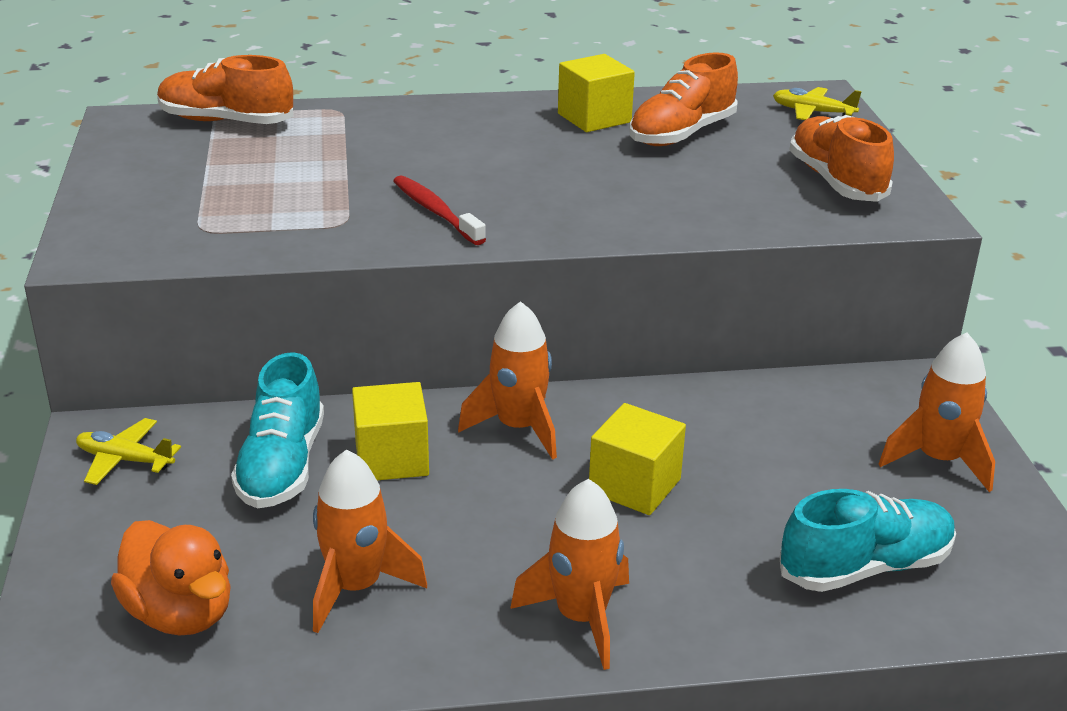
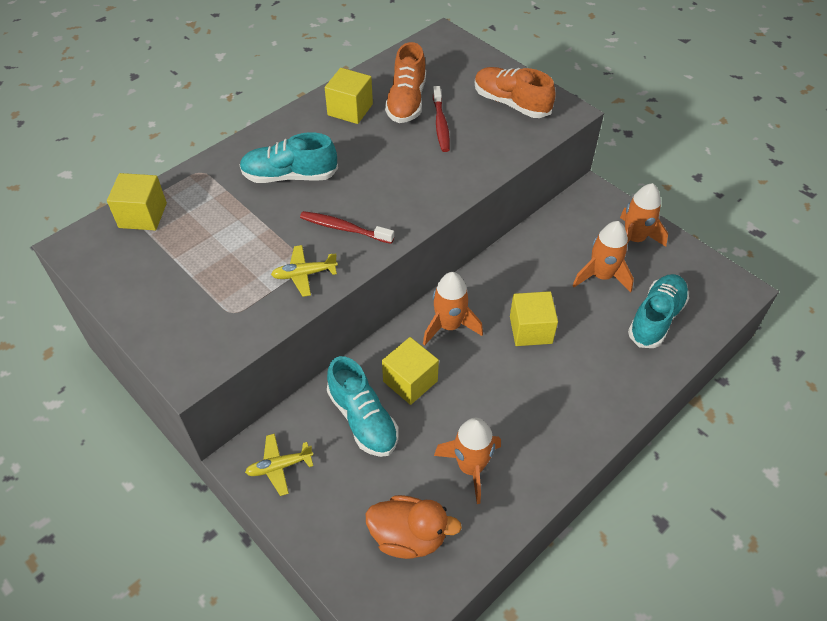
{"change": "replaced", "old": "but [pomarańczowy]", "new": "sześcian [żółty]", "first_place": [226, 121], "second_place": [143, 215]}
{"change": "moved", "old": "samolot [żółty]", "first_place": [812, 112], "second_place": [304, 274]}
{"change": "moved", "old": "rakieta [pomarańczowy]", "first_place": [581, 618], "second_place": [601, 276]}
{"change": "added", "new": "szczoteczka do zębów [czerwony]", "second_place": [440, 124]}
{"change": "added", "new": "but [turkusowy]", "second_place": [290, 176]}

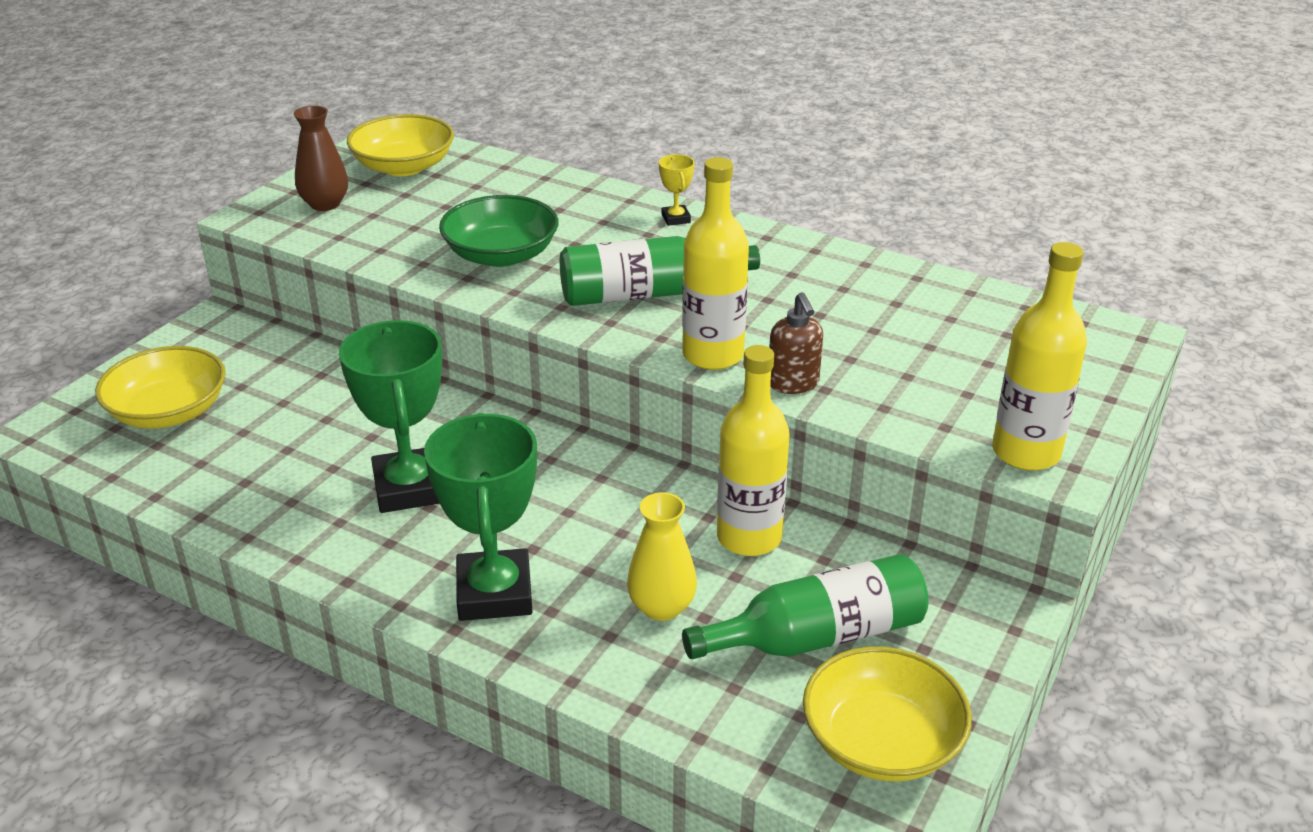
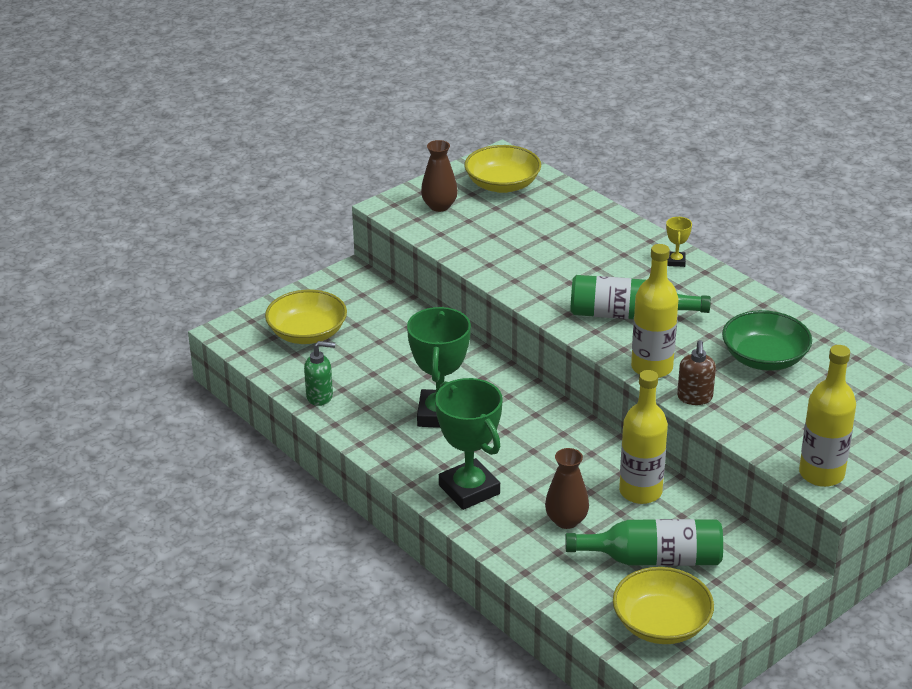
{"change": "moved", "old": "miska [zielony]", "first_place": [501, 255], "second_place": [764, 358]}
{"change": "turned", "old": "puchar [zielony]", "first_place": [494, 593], "second_place": [469, 489], "degrees": -45}
{"change": "recoloured", "old": "wazon [żółty]", "new": "wazon [brązowy]", "first_place": [661, 607], "second_place": [566, 520]}
{"change": "added", "new": "dozownik mydła [zielony]", "second_place": [320, 396]}

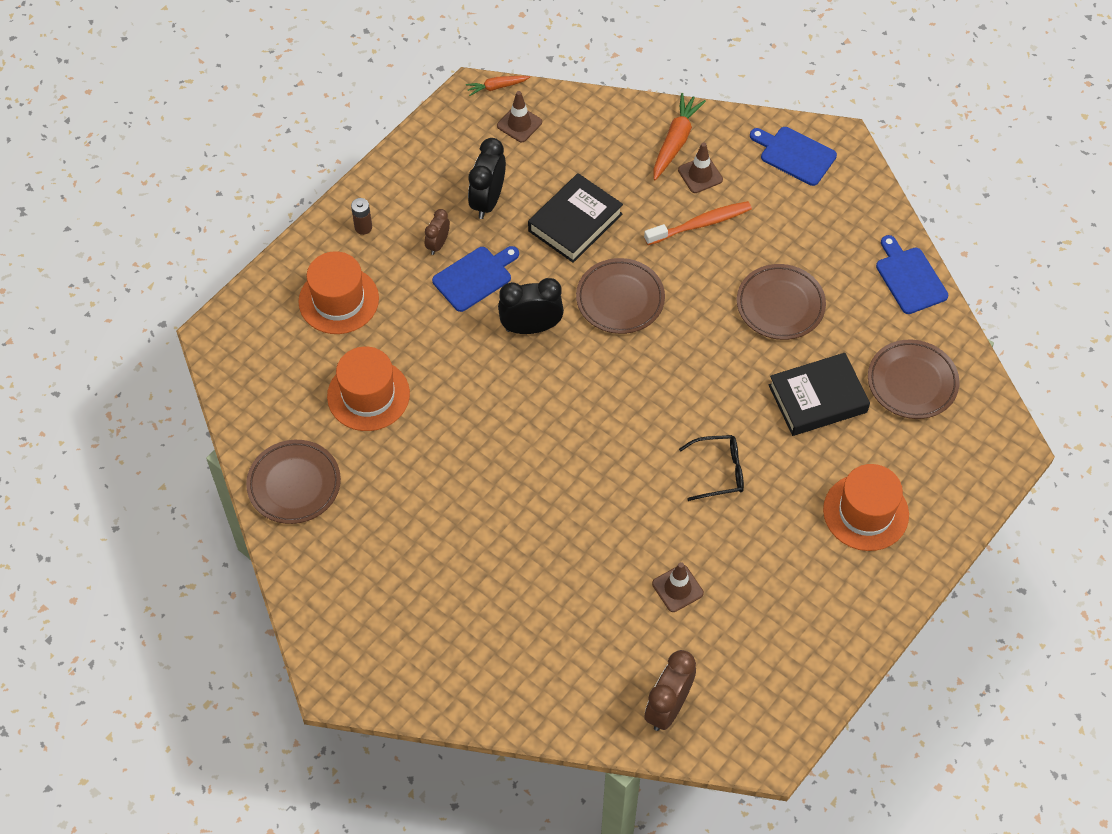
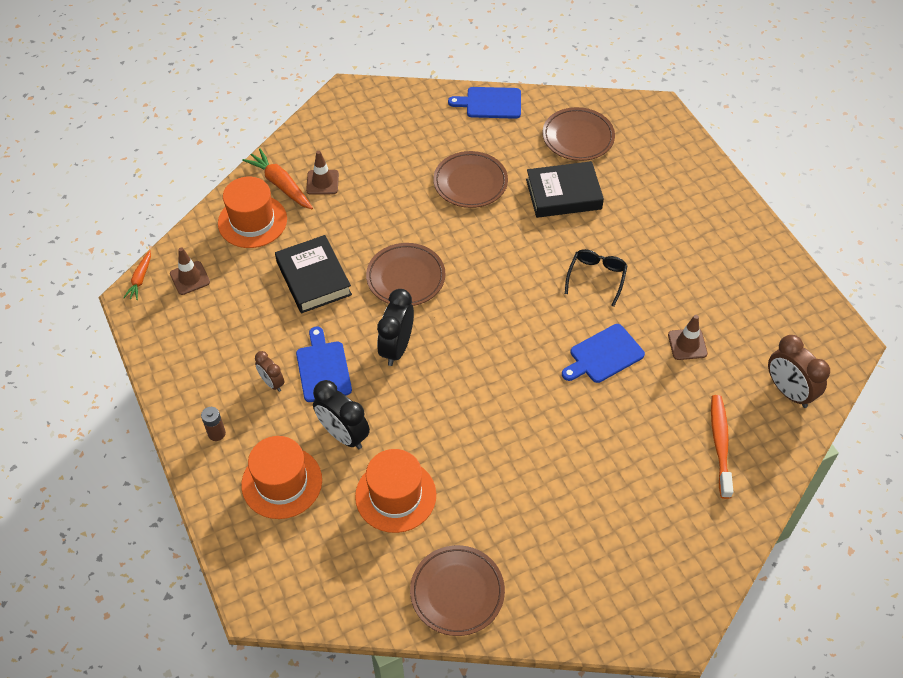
{"change": "moved", "old": "deska do krojenia [niebieski]", "first_place": [795, 154], "second_place": [603, 355]}
{"change": "moved", "old": "budzik [czarny]", "first_place": [487, 201], "second_place": [343, 435]}
{"change": "moved", "old": "szczoteczka do zębów [pomarańczowy]", "first_place": [701, 224], "second_place": [720, 444]}
{"change": "turned", "old": "książka [czarny]", "first_place": [817, 399], "second_place": [563, 194], "degrees": 75}
{"change": "moved", "old": "kapelusz [pomarańczowy]", "first_place": [865, 512], "second_place": [252, 221]}

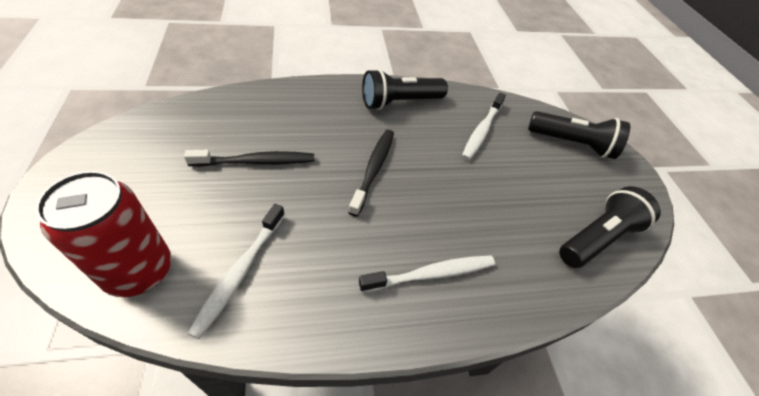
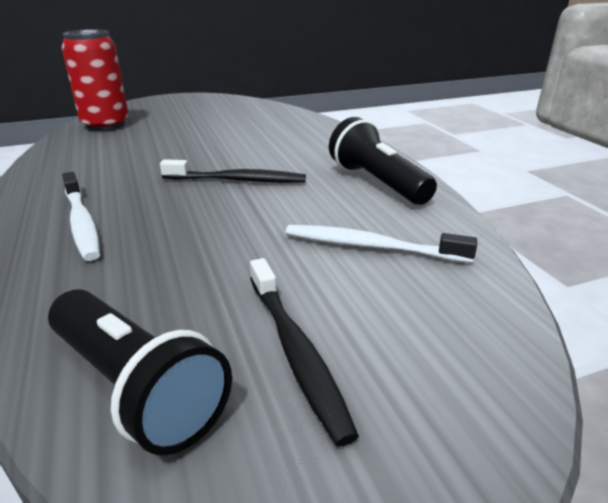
{"change": "removed", "old": "latarka [czarny]", "first_place": [572, 144]}
{"change": "moved", "old": "szczoteczka do zębów [czarny]", "first_place": [256, 162], "second_place": [296, 351]}
{"change": "removed", "old": "szczoteczka do zębów [biały]", "first_place": [240, 272]}

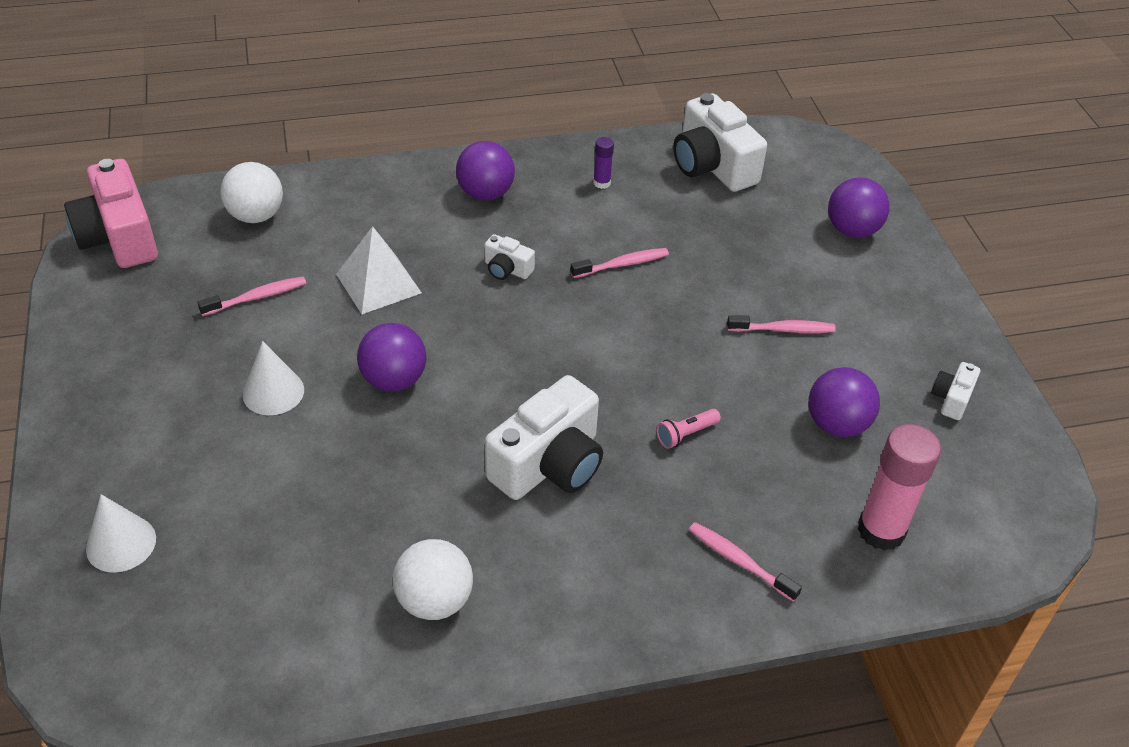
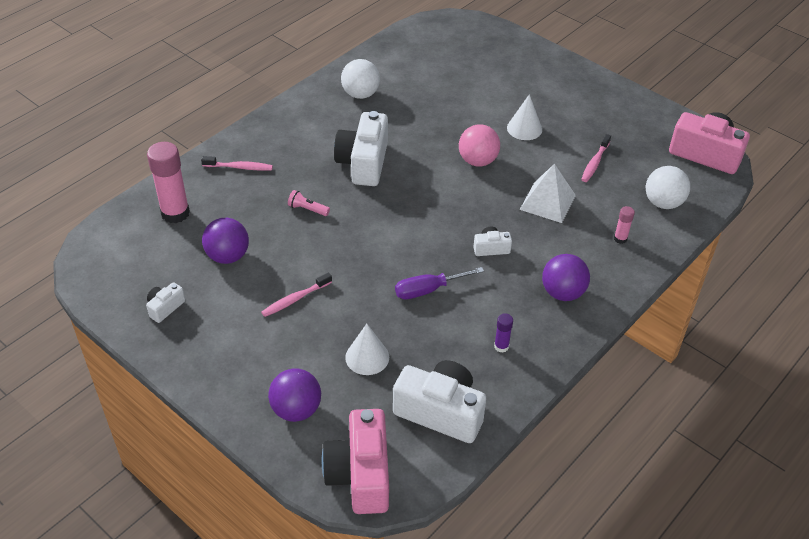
{"change": "replaced", "old": "szczoteczka do zębów [różowy]", "new": "śrubokręt [fioletowy]", "first_place": [622, 264], "second_place": [428, 290]}
{"change": "recoloured", "old": "piłka [fioletowy]", "new": "piłka [różowy]", "first_place": [394, 380], "second_place": [477, 161]}
{"change": "turned", "old": "aparat fotograficzny [biały]", "first_place": [951, 399], "second_place": [165, 307], "degrees": -135}
{"change": "turned", "old": "latarka [różowy]", "first_place": [686, 434], "second_place": [307, 209], "degrees": -90}
{"change": "moved", "old": "stożek [biały]", "first_place": [121, 543], "second_place": [367, 357]}
{"change": "added", "new": "klej w sztyfcie [różowy]", "second_place": [620, 239]}
{"change": "added", "new": "aparat fotograficzny [różowy]", "second_place": [360, 474]}

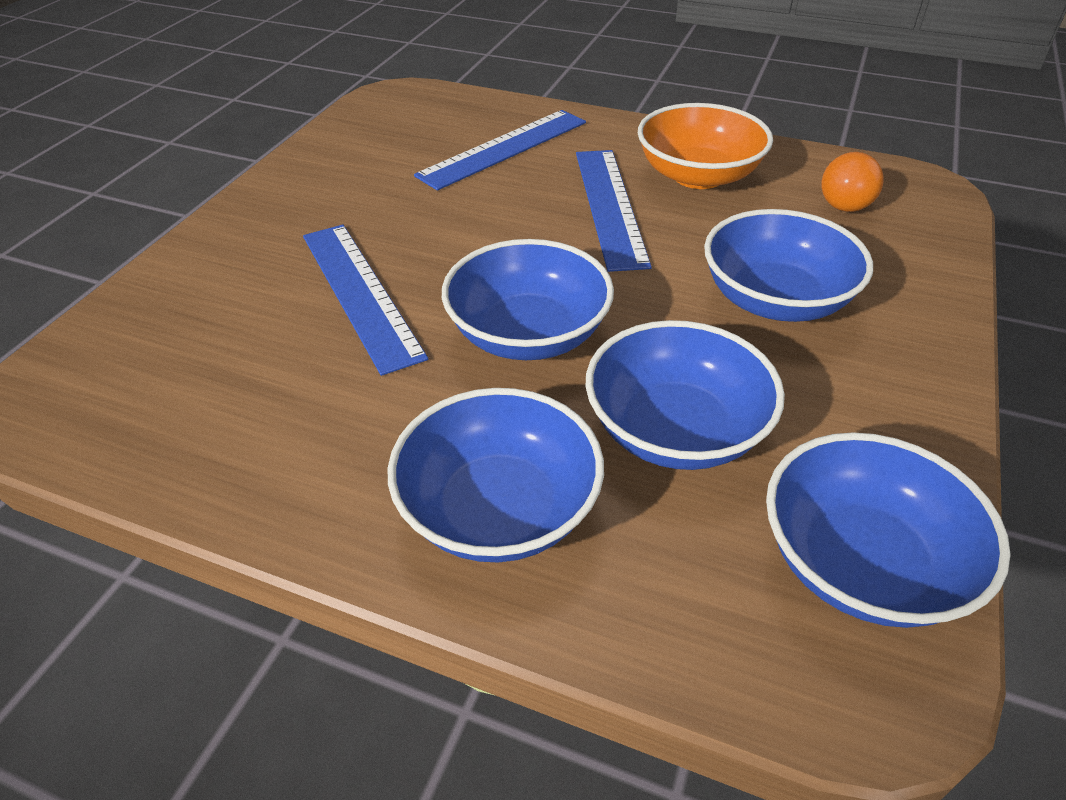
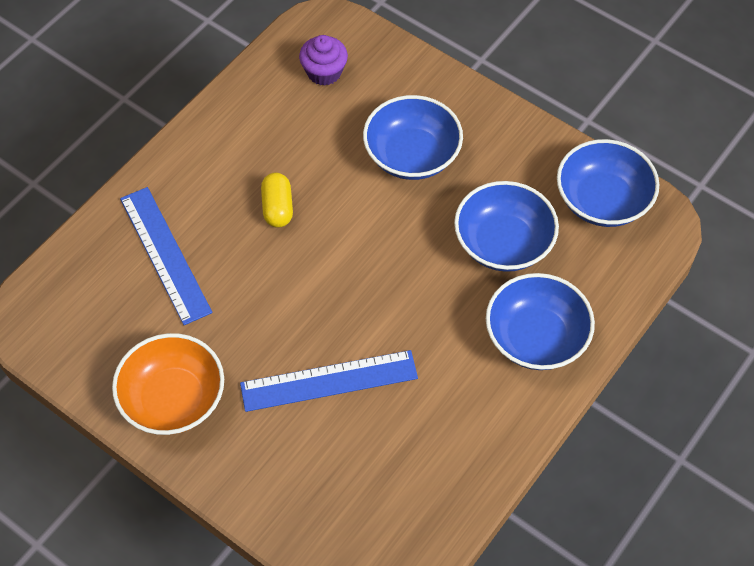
{"change": "moved", "old": "miska [pomarańczowy]", "first_place": [698, 175], "second_place": [173, 399]}
{"change": "replaced", "old": "linijka [niebieski]", "new": "kapsułka [żółty]", "first_place": [610, 206], "second_place": [277, 208]}
{"change": "replaced", "old": "żarówka [pomarańczowy]", "new": "muffinka [fioletowy]", "first_place": [849, 201], "second_place": [324, 72]}
{"change": "removed", "old": "miska [niebieski]", "first_place": [528, 334]}

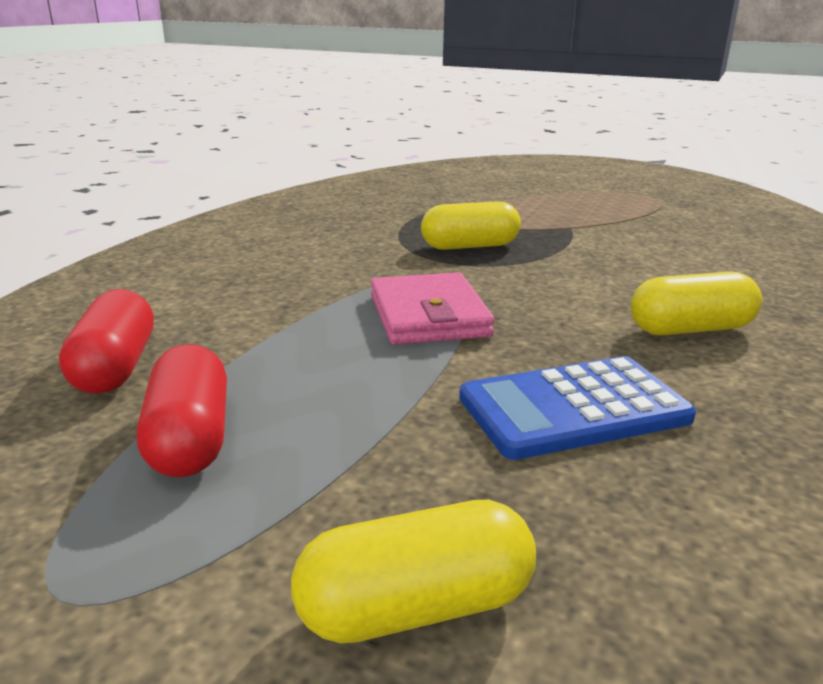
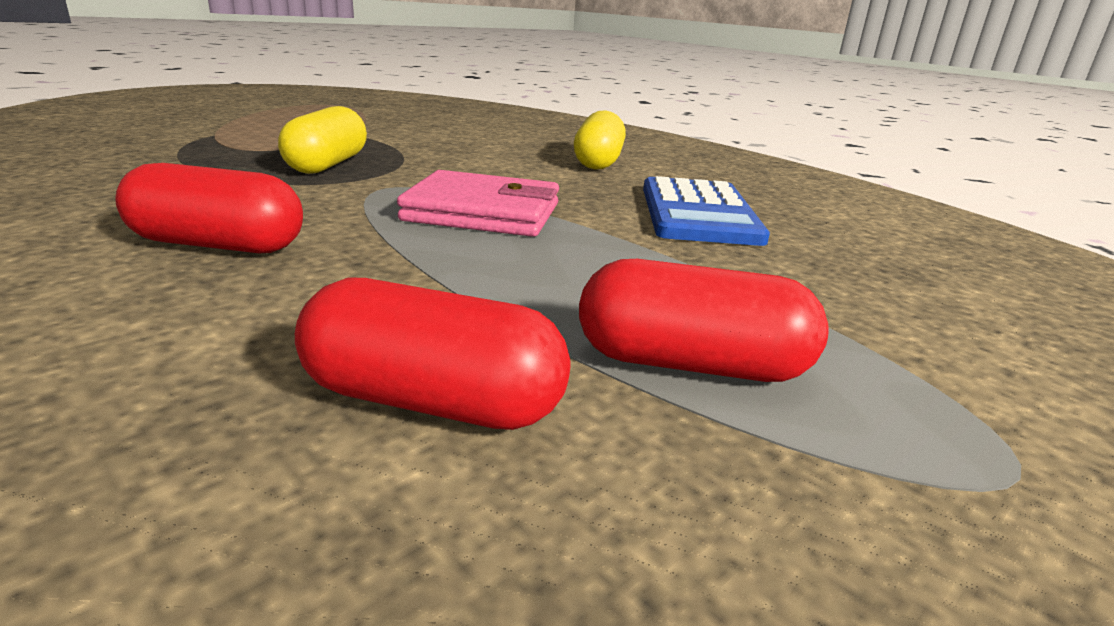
{"change": "removed", "old": "kapsułka [żółty]", "first_place": [416, 607]}
{"change": "added", "new": "kapsułka [czerwony]", "second_place": [218, 245]}

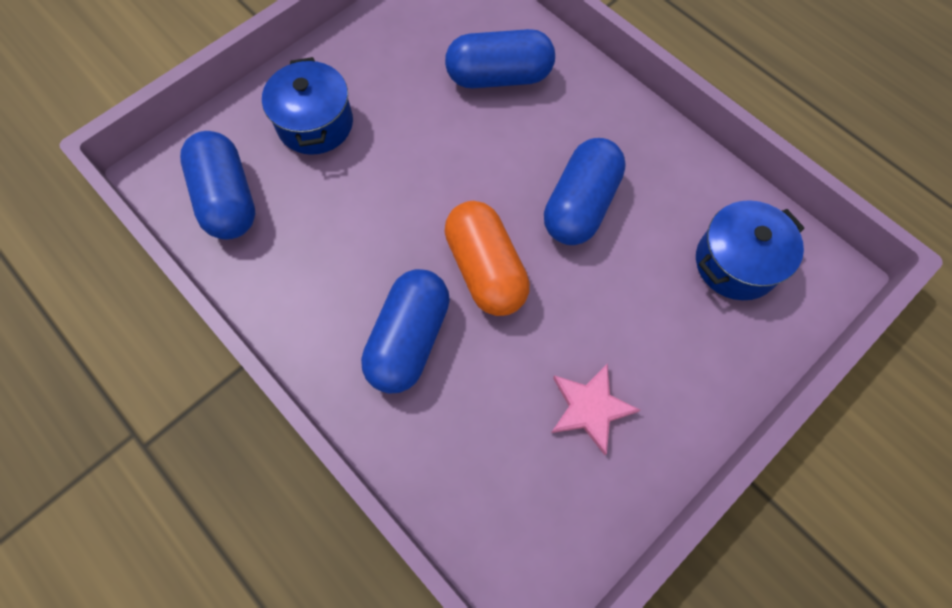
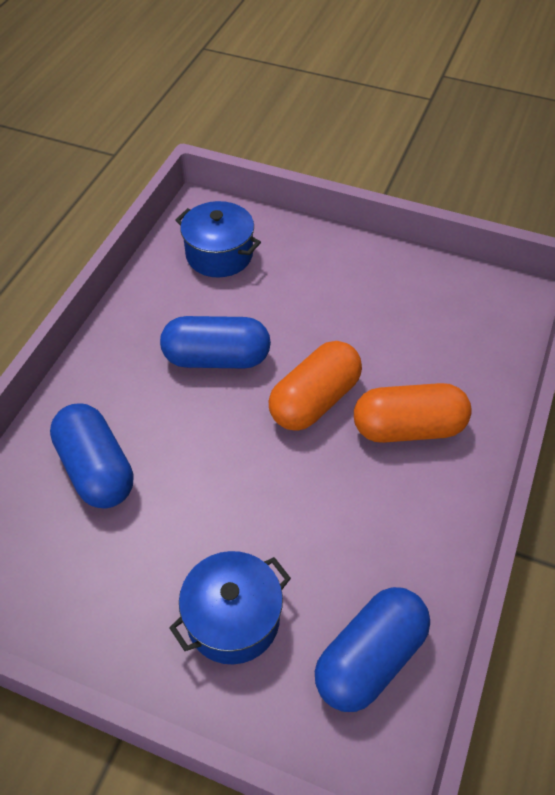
{"change": "recoloured", "old": "kapsułka [niebieski]", "new": "kapsułka [pomarańczowy]", "first_place": [409, 339], "second_place": [408, 428]}
{"change": "removed", "old": "gwiazda [różowy]", "first_place": [590, 408]}

